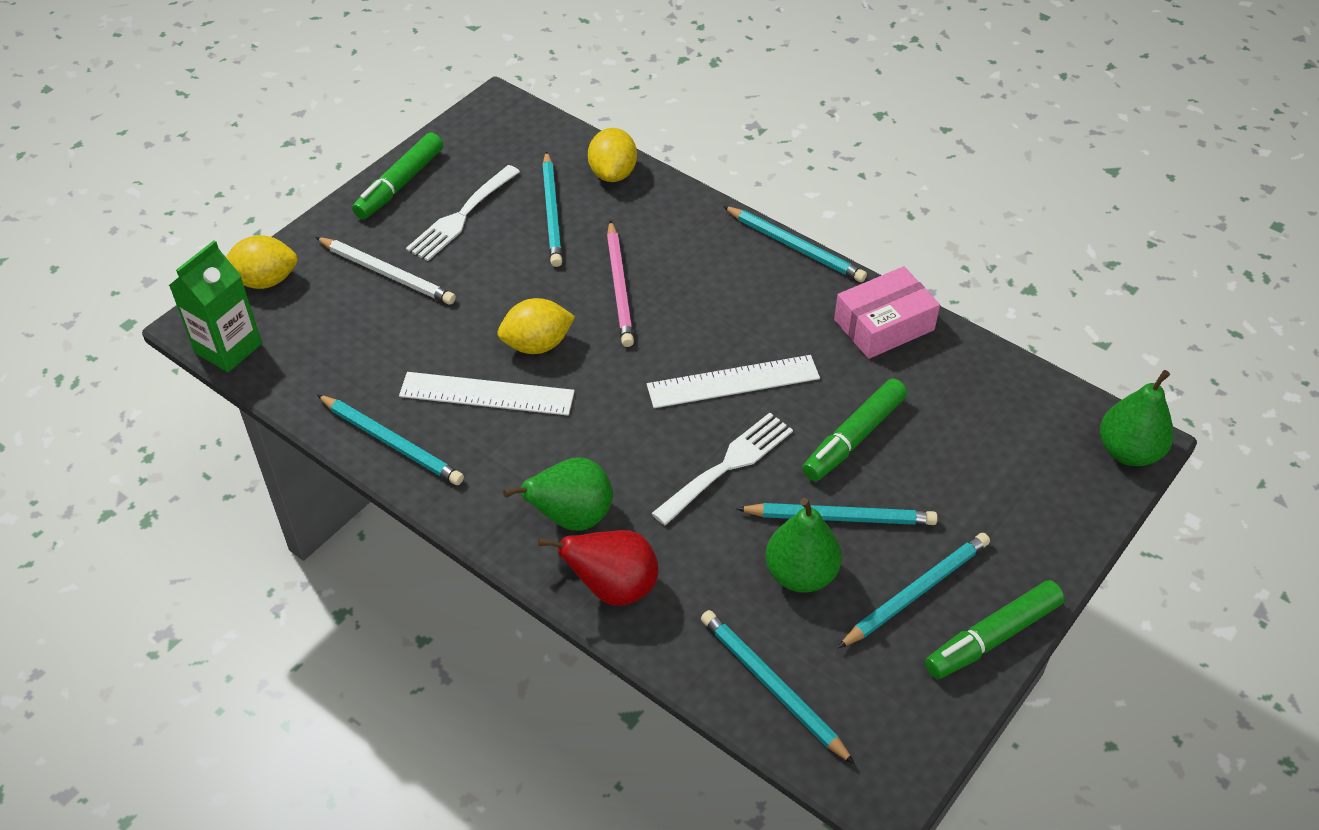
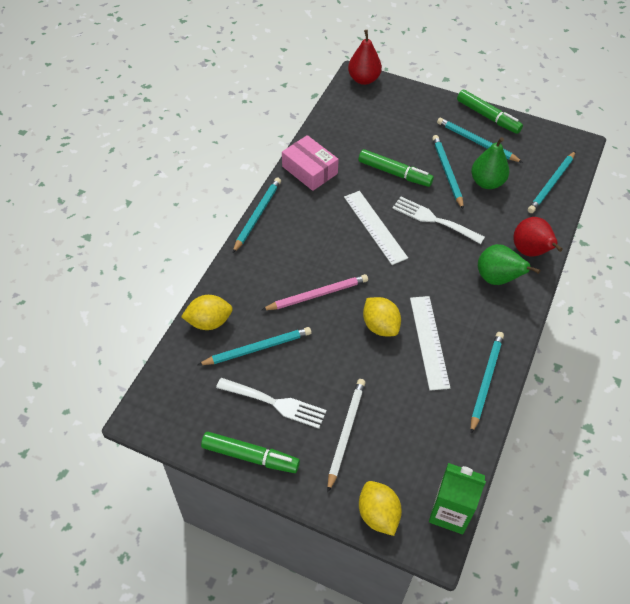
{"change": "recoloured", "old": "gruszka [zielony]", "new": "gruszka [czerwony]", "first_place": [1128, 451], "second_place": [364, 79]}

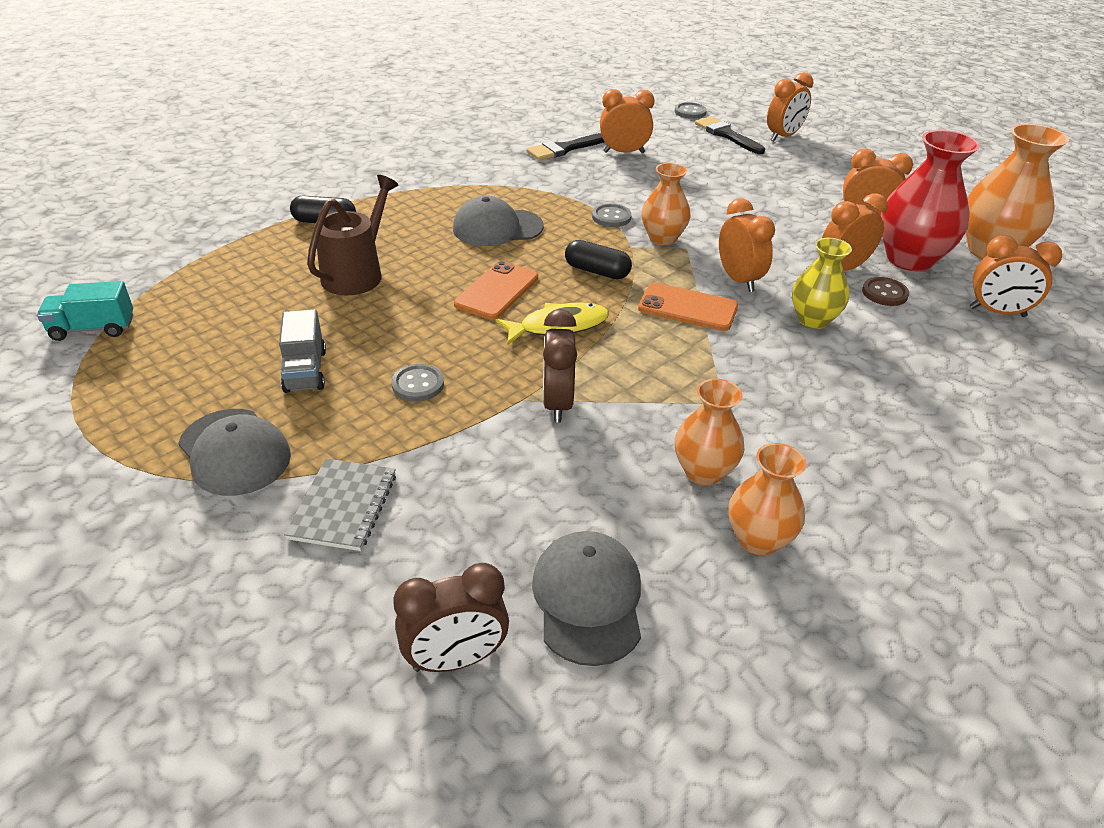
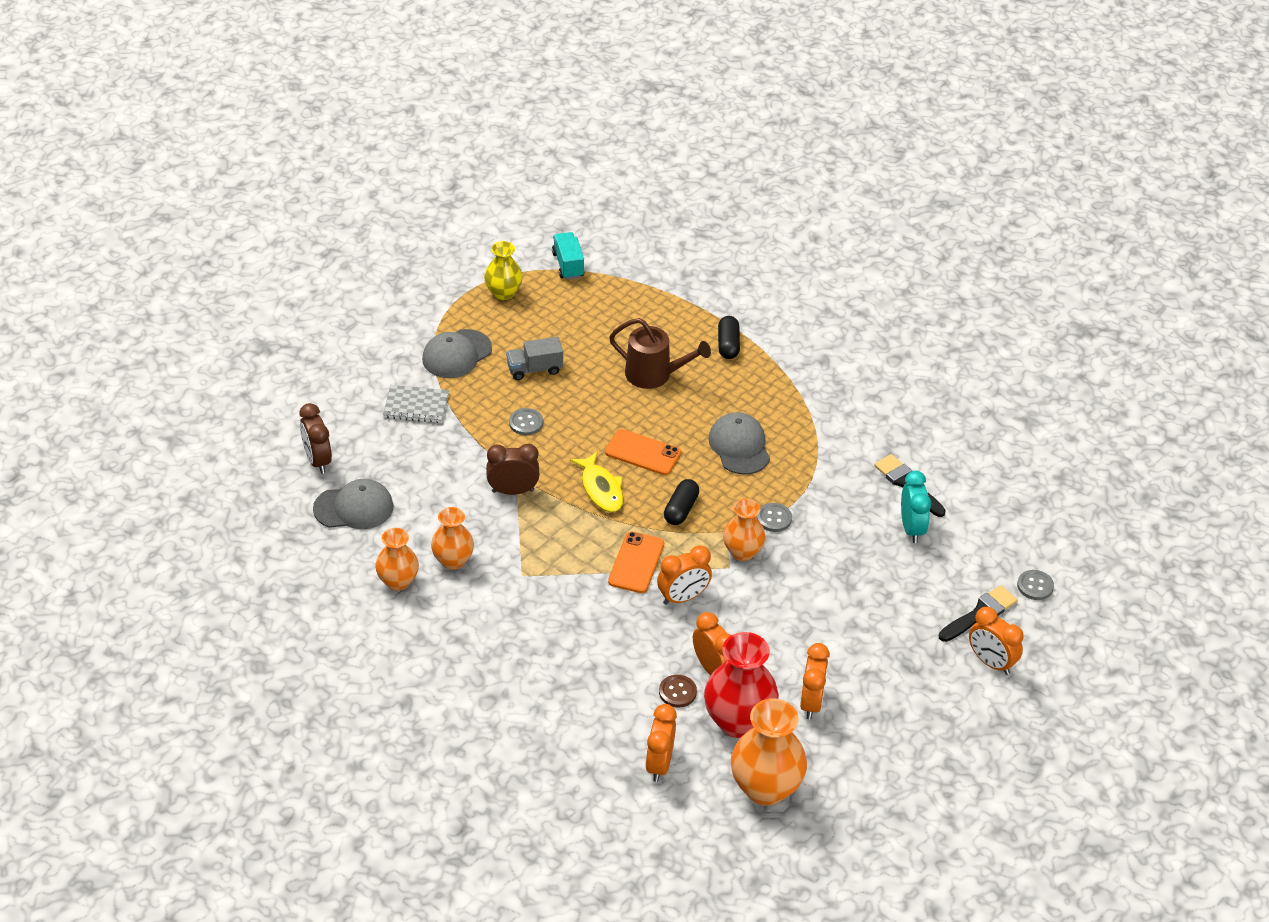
{"change": "recoloured", "old": "budzik [pomarańczowy]", "new": "budzik [turkusowy]", "first_place": [624, 152], "second_place": [911, 528]}
{"change": "moved", "old": "wazon [żółty]", "first_place": [813, 320], "second_place": [503, 293]}

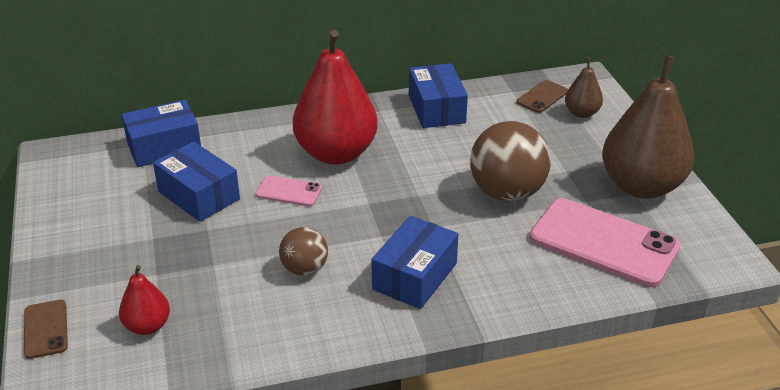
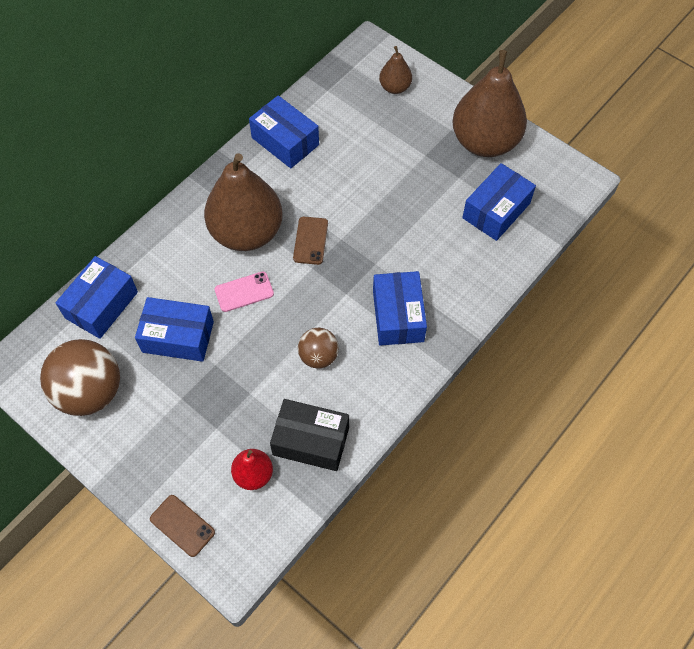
{"change": "recoloured", "old": "gruszka [czerwony]", "new": "gruszka [brązowy]", "first_place": [336, 153], "second_place": [246, 232]}
{"change": "moved", "old": "telefon [brązowy]", "first_place": [542, 97], "second_place": [310, 240]}
{"change": "moved", "old": "piłka [brązowy]", "first_place": [507, 192], "second_place": [90, 392]}
{"change": "replaced", "old": "telefon [różowy]", "new": "pudełko [niebieski]", "first_place": [603, 242], "second_place": [496, 210]}
{"change": "added", "new": "pudełko [czarny]", "second_place": [311, 441]}

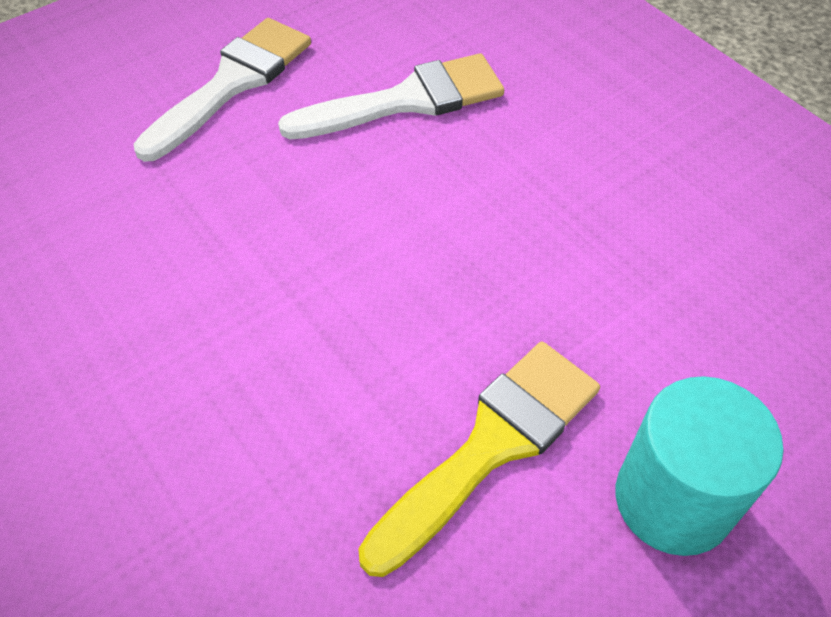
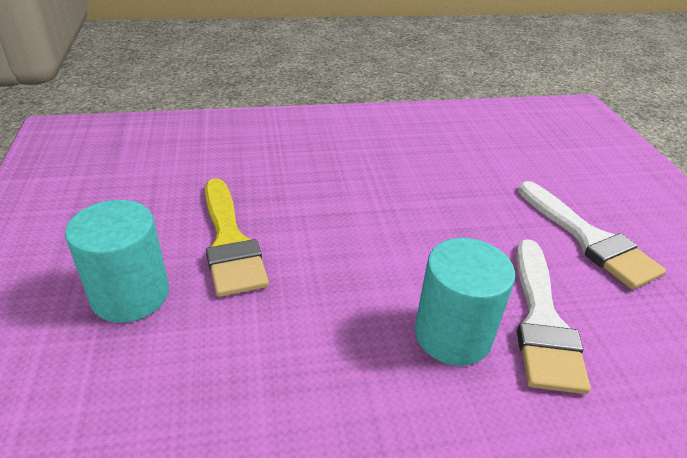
{"change": "added", "new": "walec [turkusowy]", "second_place": [452, 334]}

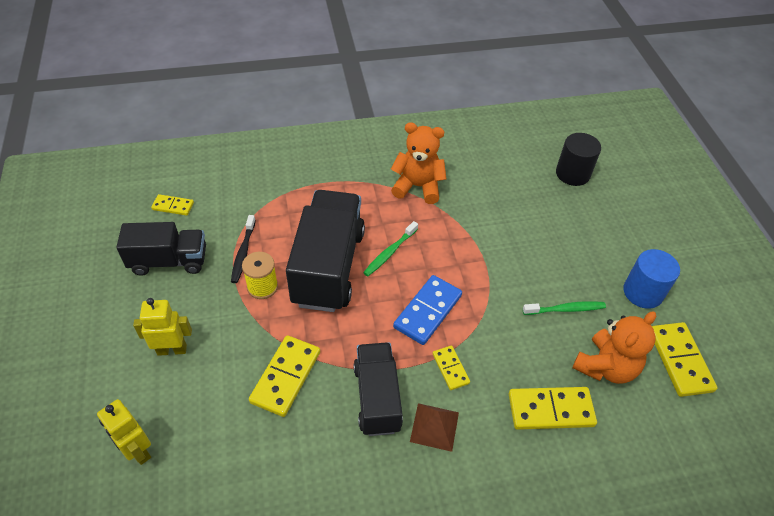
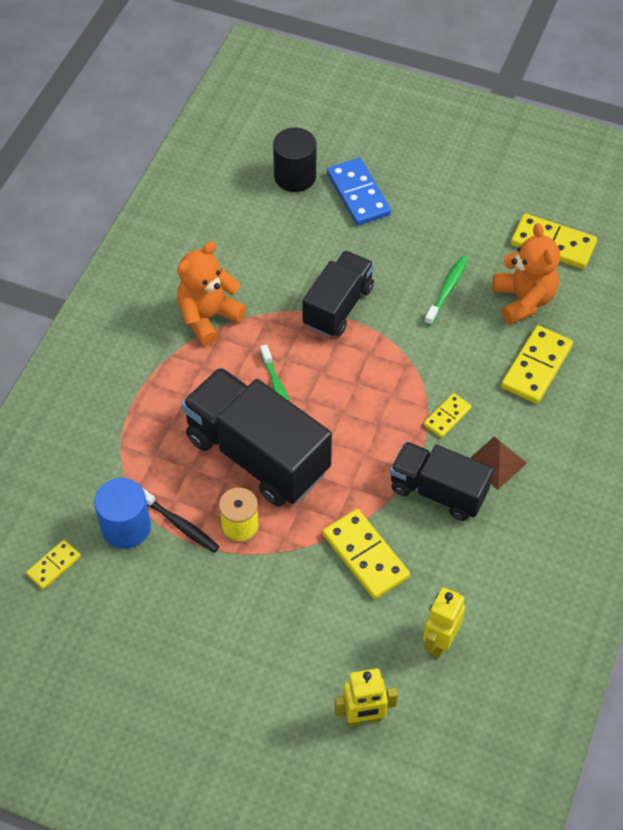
{"change": "moved", "old": "ciężarówka [czarny]", "first_place": [169, 261], "second_place": [338, 306]}
{"change": "moved", "old": "walec [niebieski]", "first_place": [643, 292], "second_place": [126, 527]}
{"change": "moved", "old": "kostka domina [niebieski]", "first_place": [427, 311], "second_place": [358, 194]}
{"change": "moved", "old": "robot [żółty]", "first_place": [172, 349], "second_place": [440, 641]}
{"change": "turned", "old": "kostka domina [żółty]", "first_place": [450, 368], "second_place": [447, 416], "degrees": -60}

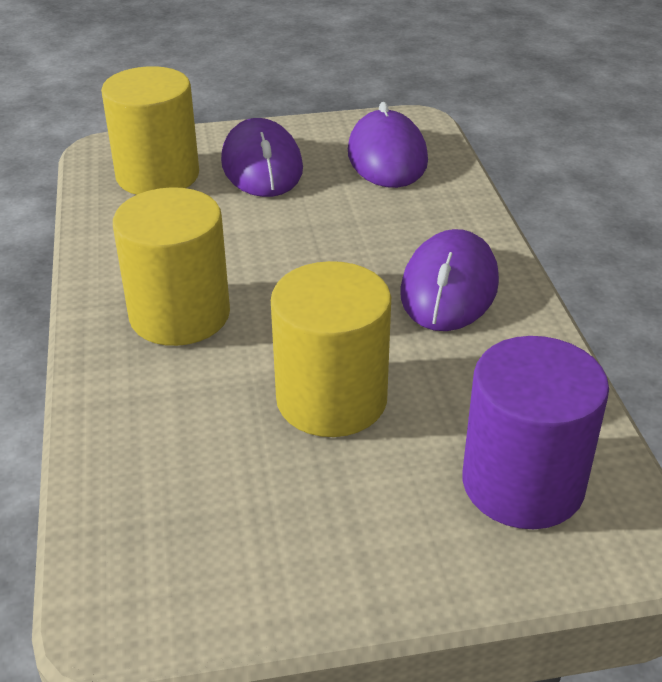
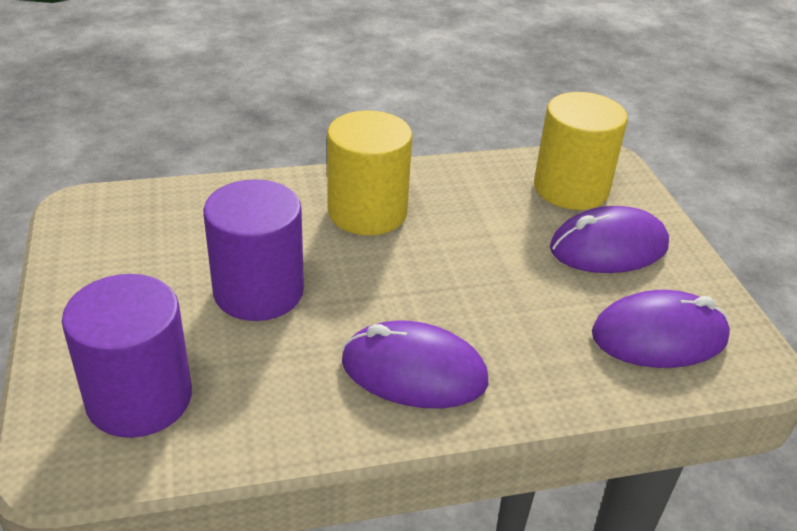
{"change": "recoloured", "old": "walec [żółty]", "new": "walec [fioletowy]", "first_place": [331, 399], "second_place": [258, 291]}

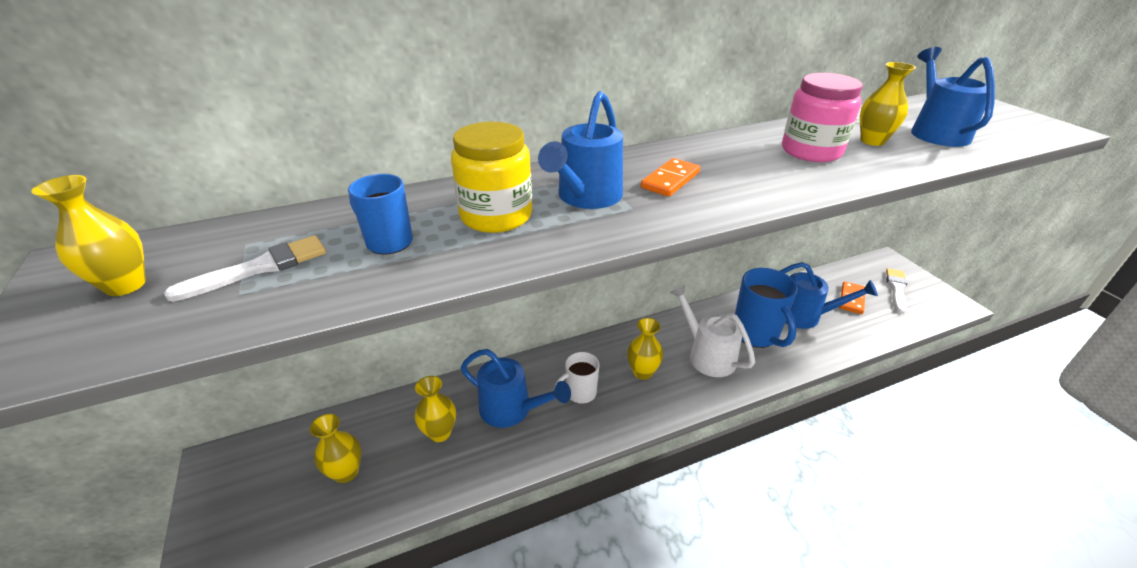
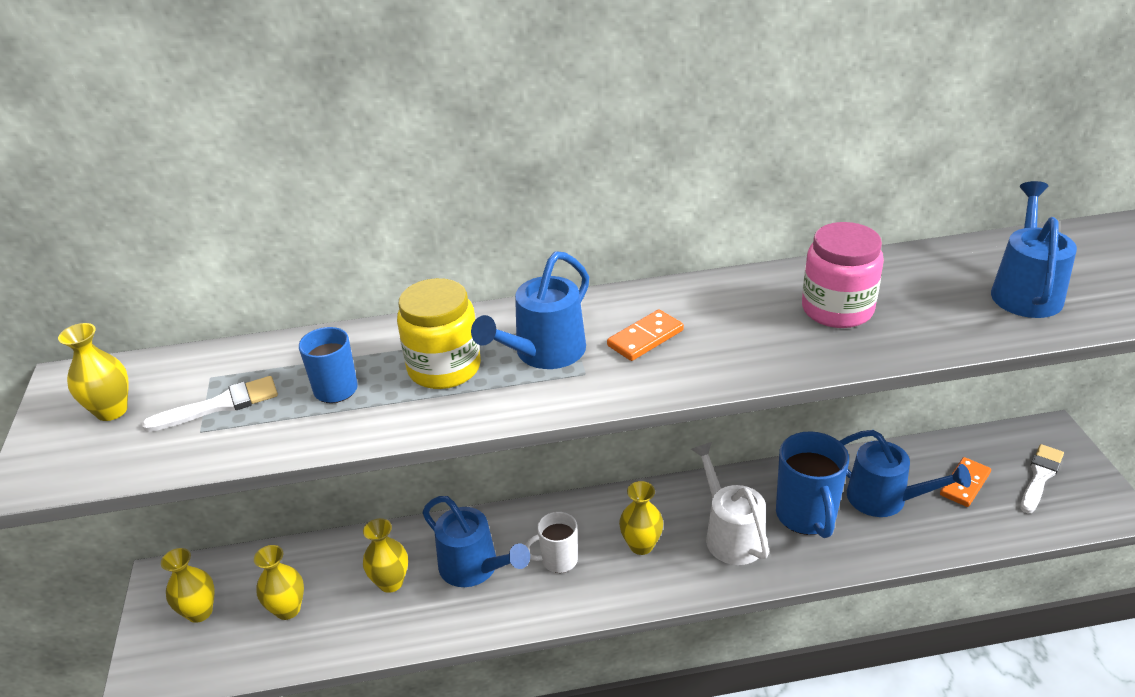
{"change": "moved", "old": "wazon [żółty]", "first_place": [872, 141], "second_place": [199, 612]}

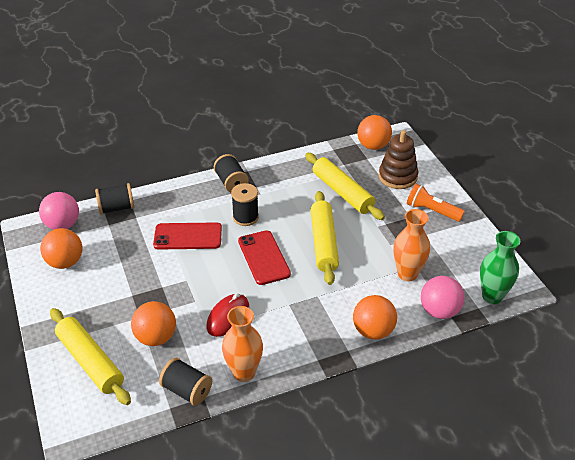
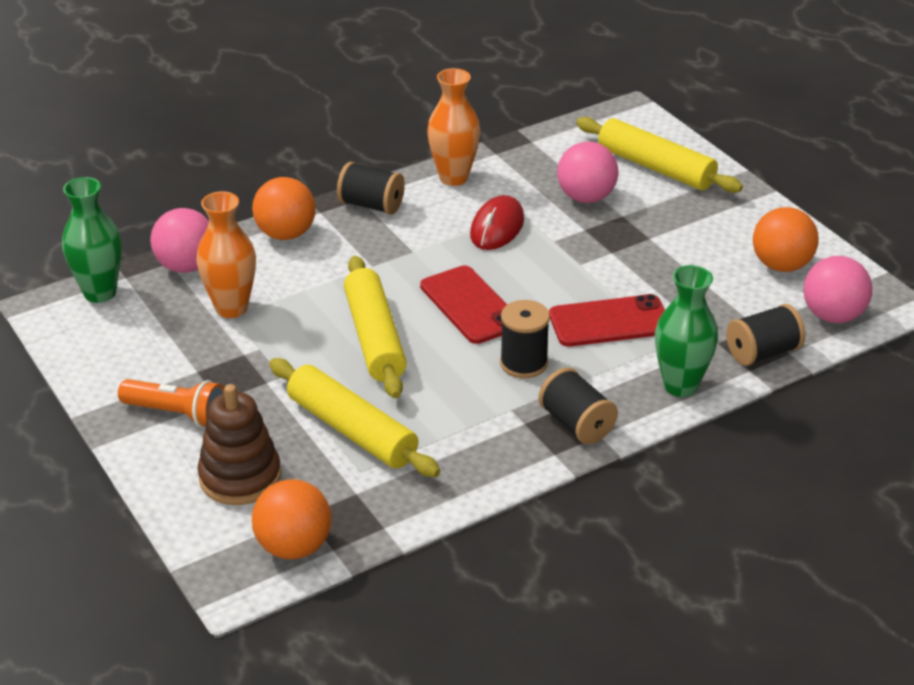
{"change": "recoloured", "old": "piłka [pomarańczowy]", "new": "piłka [różowy]", "first_place": [156, 337], "second_place": [586, 197]}
{"change": "moved", "old": "szpulka [czarny]", "first_place": [187, 390], "second_place": [371, 205]}
{"change": "added", "new": "wazon [zielony]", "second_place": [680, 385]}

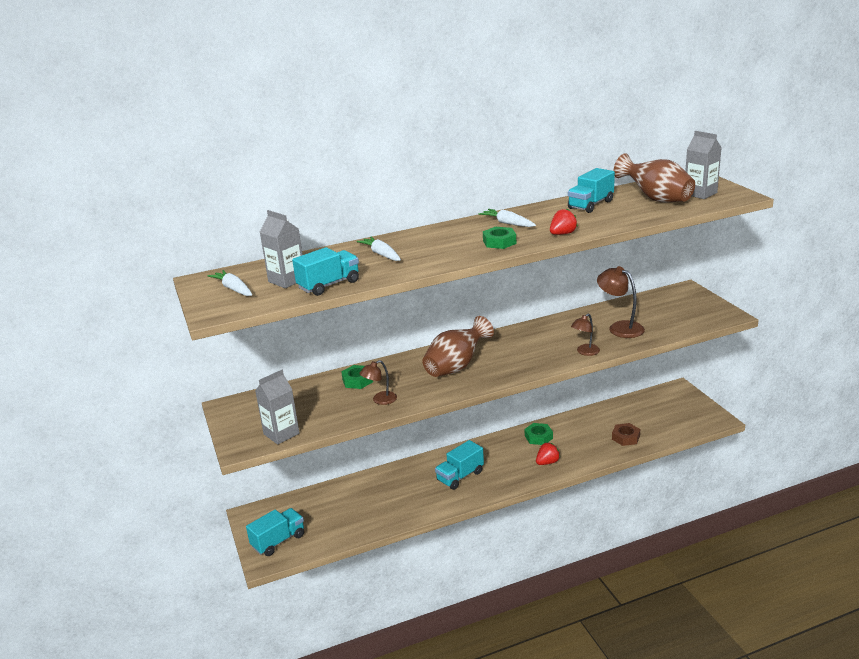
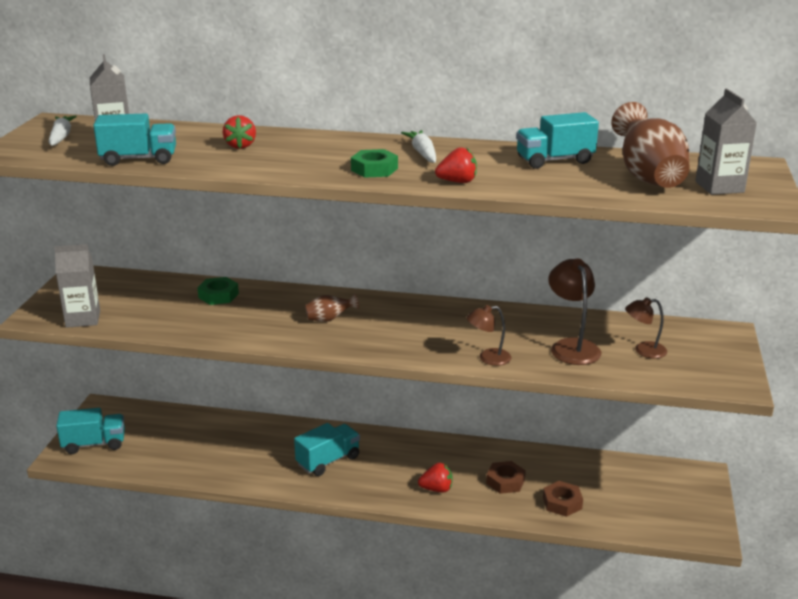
{"change": "replaced", "old": "marchewka [biały]", "new": "truskawka [czerwony]", "first_place": [381, 254], "second_place": [240, 146]}
{"change": "resized", "old": "wazon [brązowy]", "first_place": [456, 366], "second_place": [329, 319], "factor": 0.49}
{"change": "moved", "old": "lampka [brązowy]", "first_place": [380, 400], "second_place": [643, 351]}
{"change": "removed", "old": "nakrętka [zielony]", "first_place": [538, 437]}
{"change": "turned", "old": "ciężarówka [turkusowy]", "first_place": [460, 476], "second_place": [328, 461], "degrees": 150}
{"change": "added", "new": "nakrętka [brązowy]", "second_place": [505, 481]}

